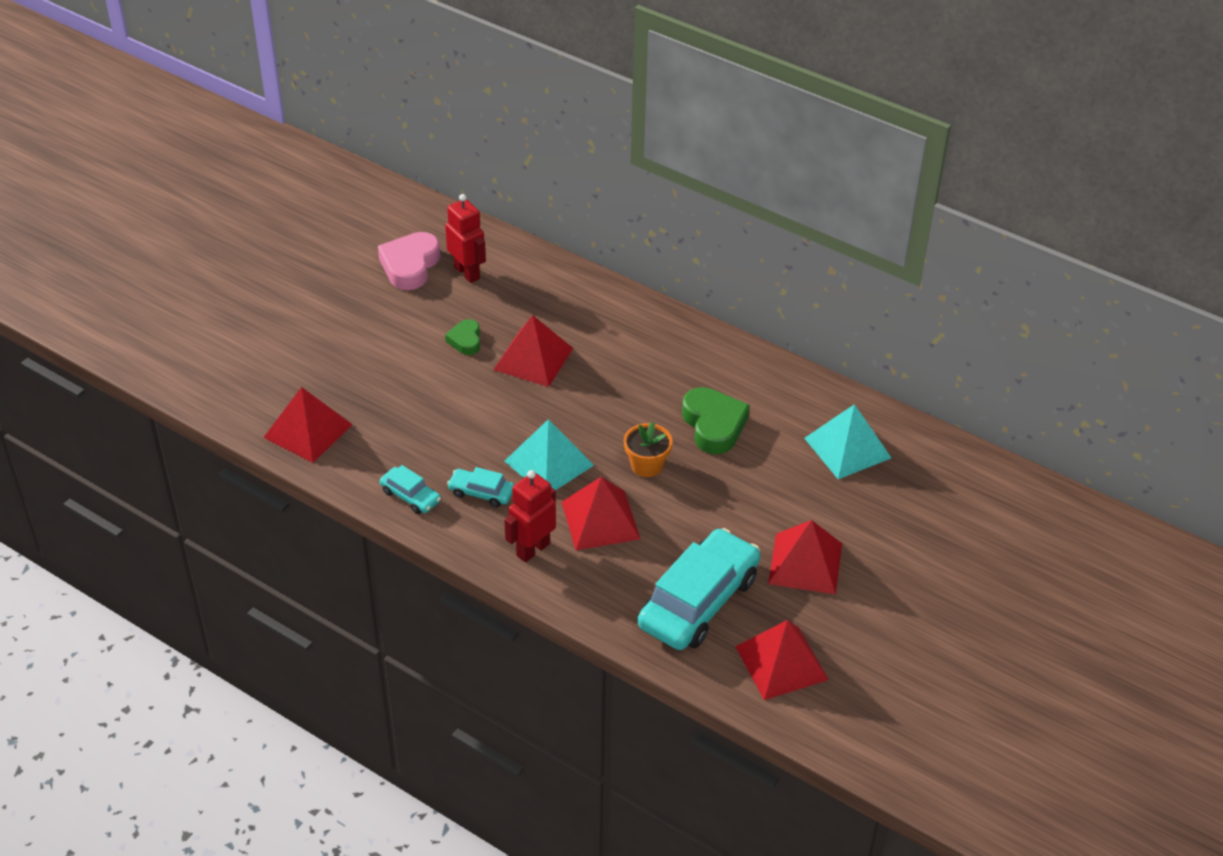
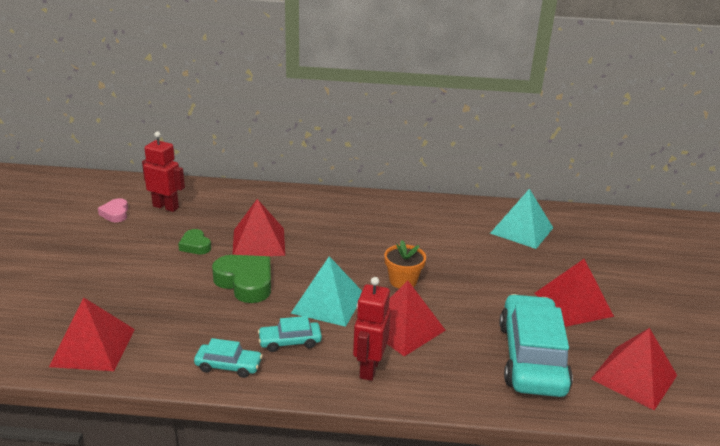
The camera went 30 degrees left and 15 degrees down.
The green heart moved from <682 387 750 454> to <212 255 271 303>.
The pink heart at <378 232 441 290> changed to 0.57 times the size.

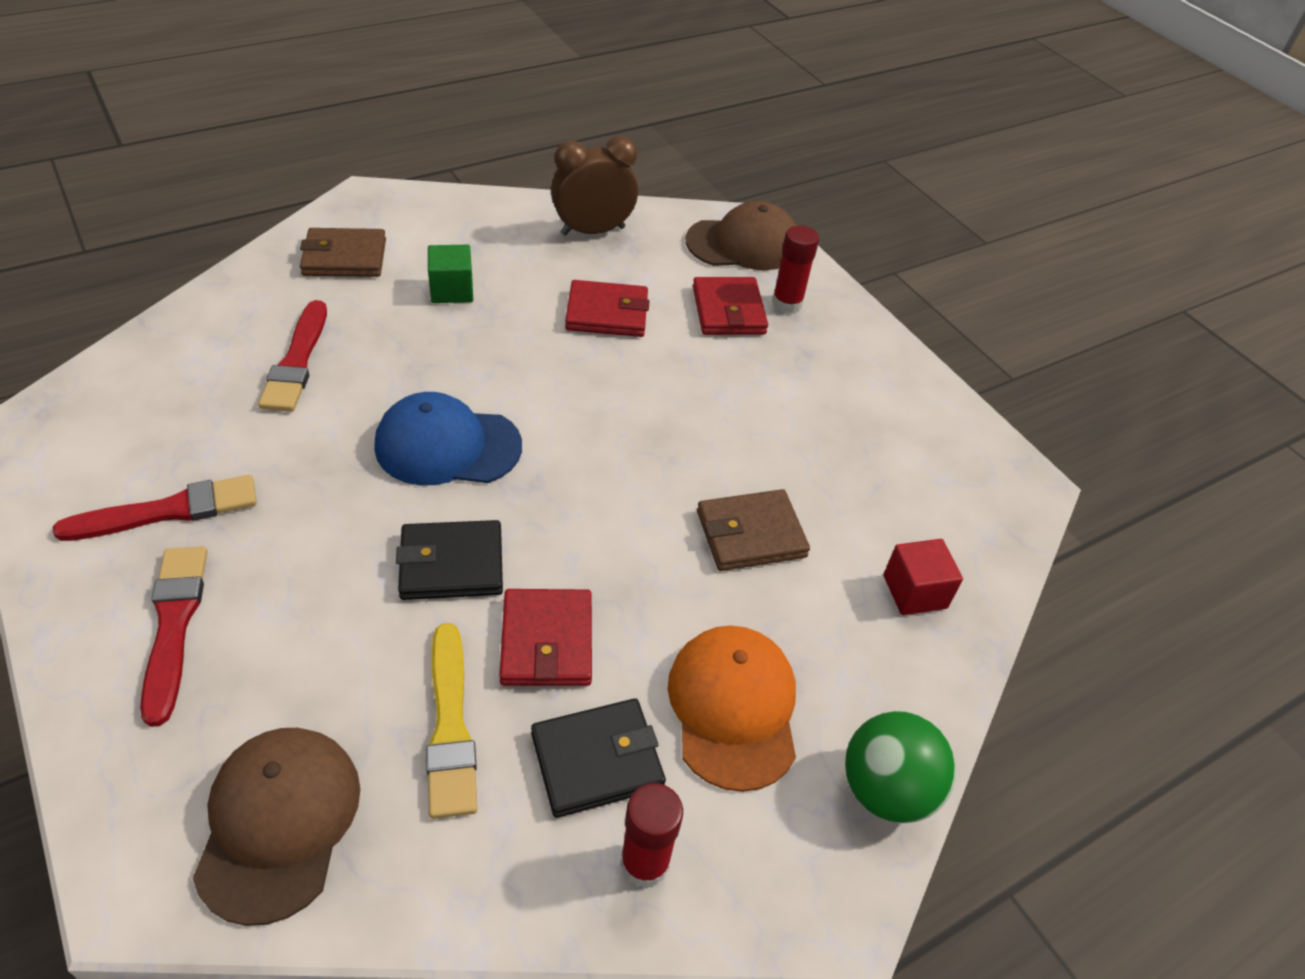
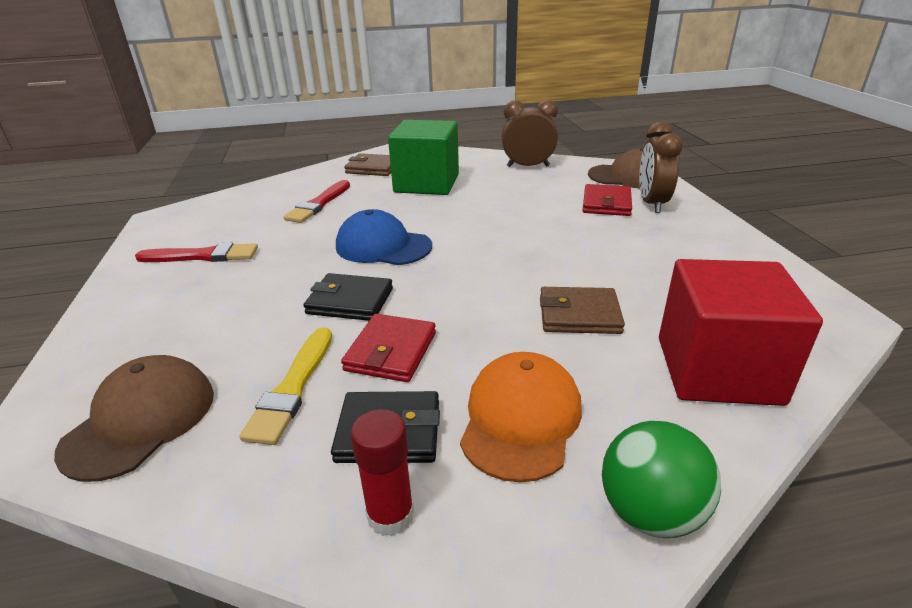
The camera went 25 degrees right and 15 degrees down.
The red brush at <140 546 207 727> disappeared.
The red wallet at <565 280 649 337> disappeared.
The red glue stick at <772 225 819 314> was replaced by the brown clock at <639 122 683 213>.
The green cube at <428 245 473 303> changed to 2.15 times the size.
The red cube at <883 539 963 615> changed to 2.15 times the size.

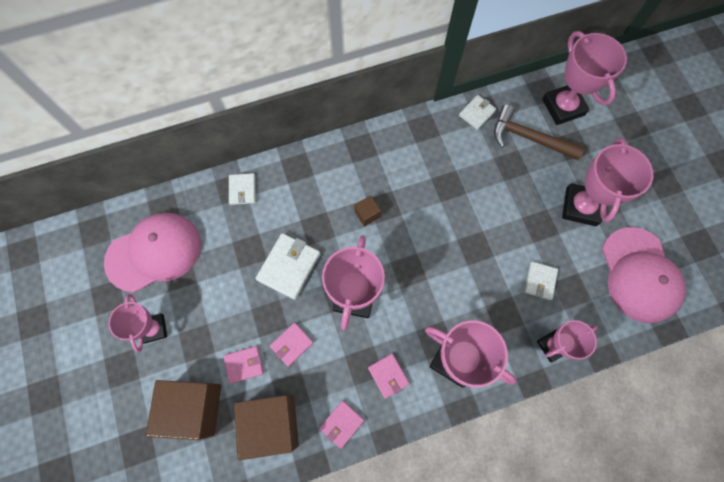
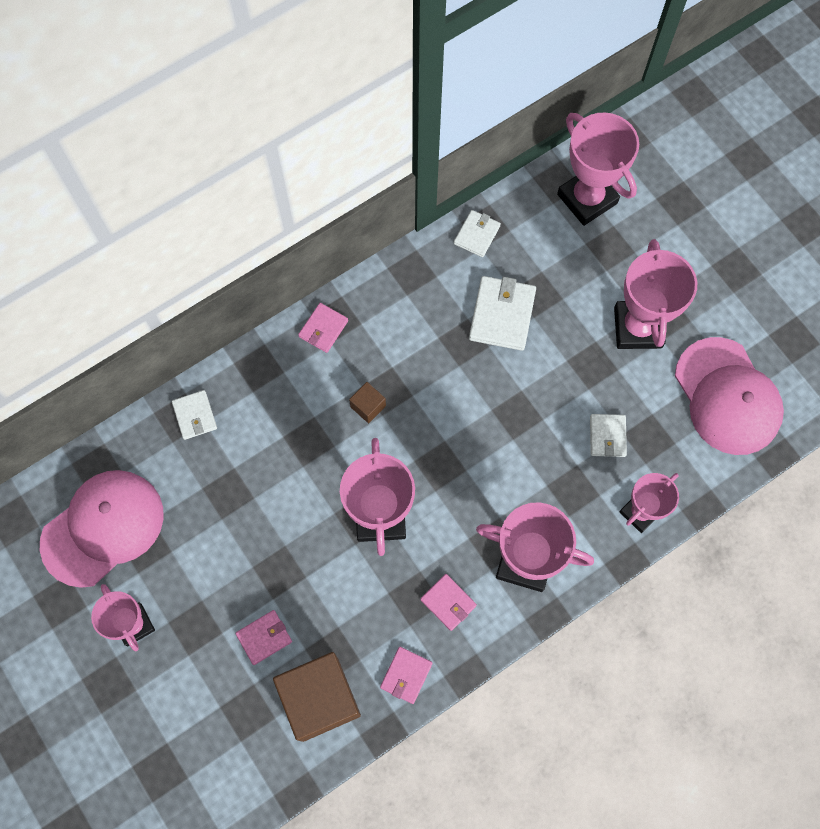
The camera went 15 degrees left and 0 degrees up.
The brown cube at <146 380 221 440> disappeared.
The brown hammer at <494 104 585 160> disappeared.
The white wallet moved from <256 233 320 300> to <469 276 536 351>.
The pink wallet moved from <270 322 313 367> to <298 303 348 353>.

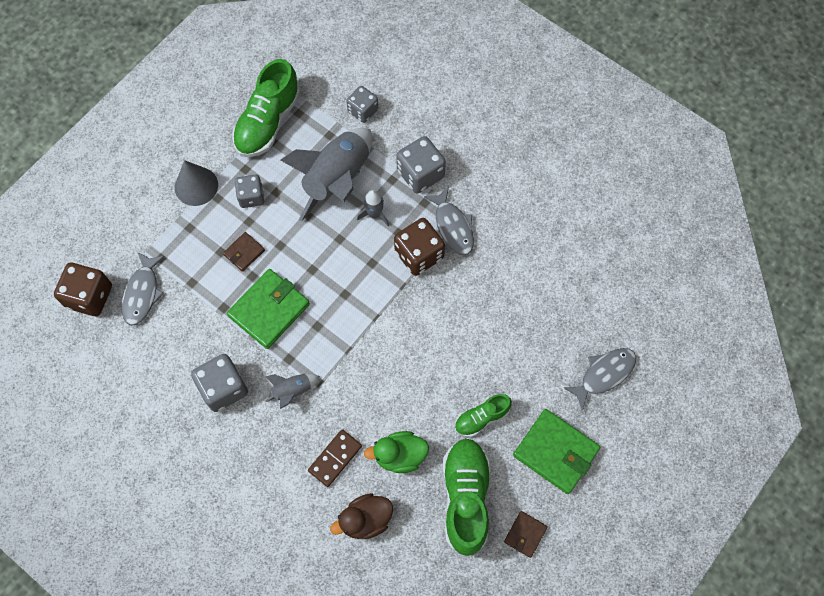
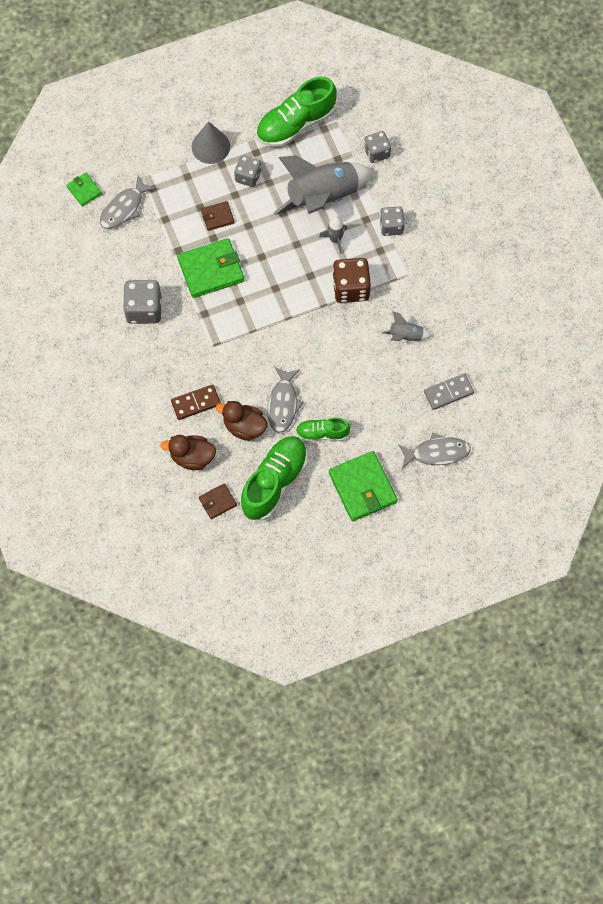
The camera went 30 degrees right and 0 degrees up.
The grey domino at <424 373 474 410> appeared.
The grey rocket moved from <265 374 320 409> to <382 311 432 341>.
The grey fish moved from <424 187 474 255> to <267 367 304 433>.
The brown wallet moved from <504 511 548 558> to <199 483 237 519>.
The brown dice at <54 263 112 316> was replaced by the green wallet at <66 173 102 206>.
The green duck at <364 431 429 473> became the brown duck at <216 401 268 441>.
The grey dice at <396 136 446 193> changed to 0.66 times the size.

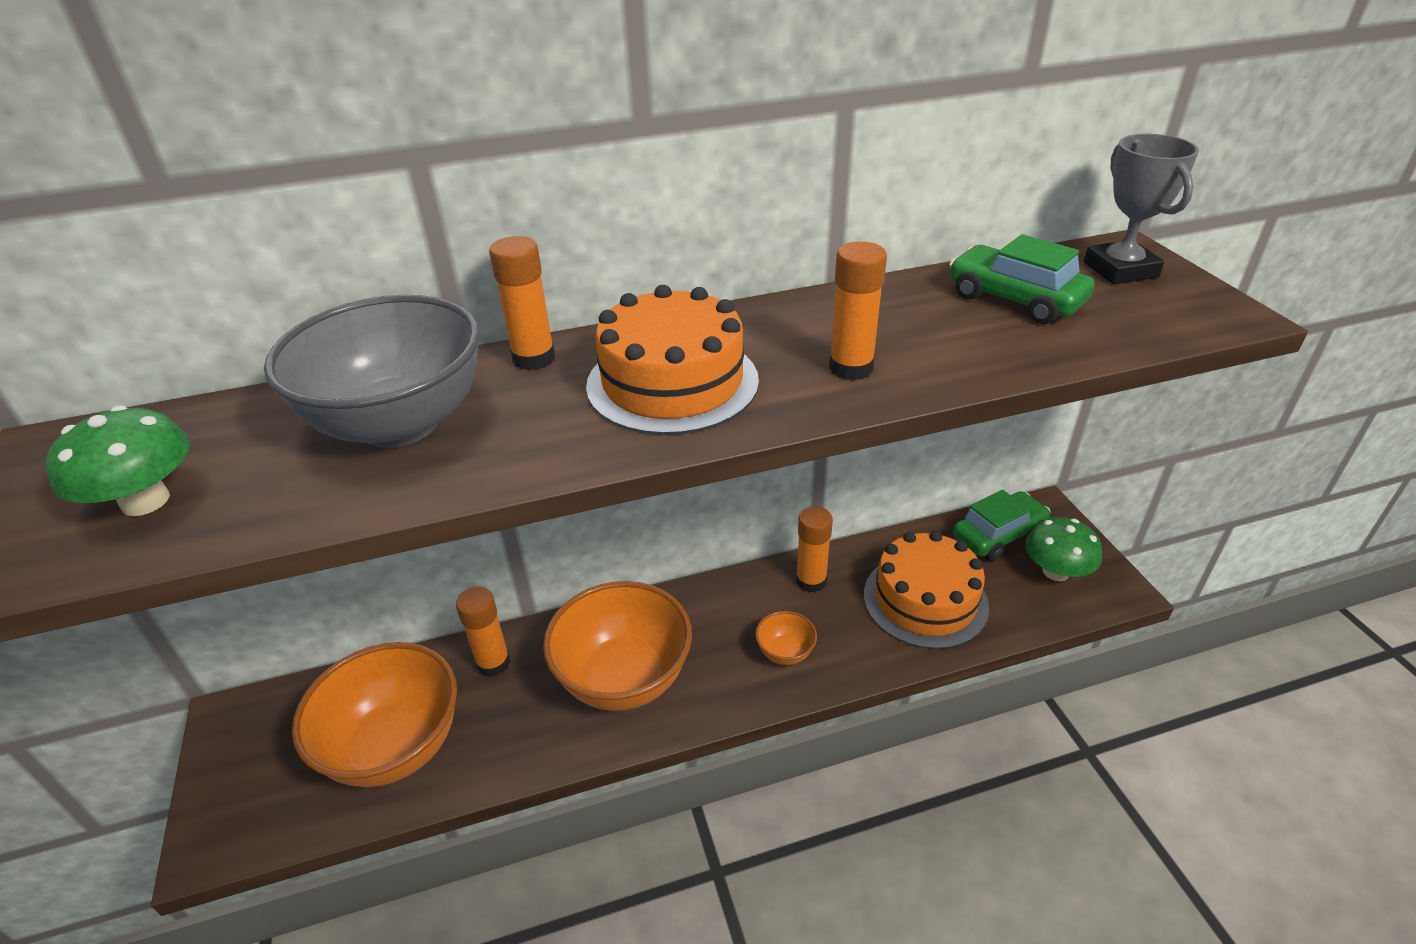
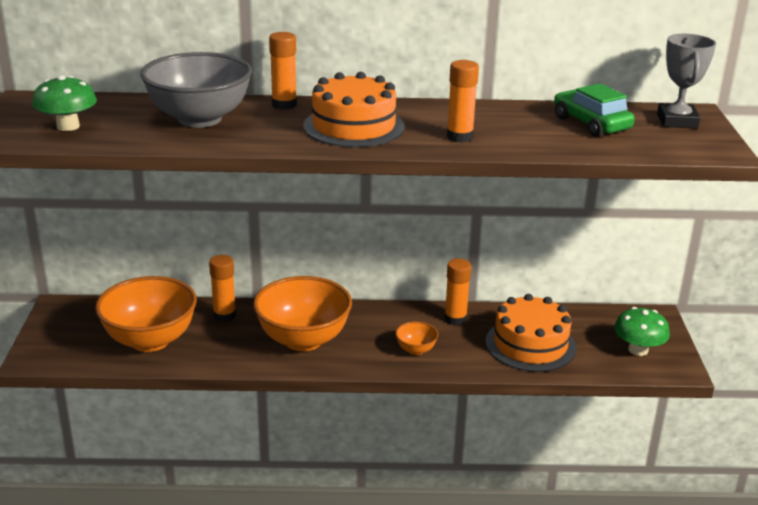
The camera went 15 degrees right and 10 degrees down.
The green car at <953 490 1051 561> disappeared.

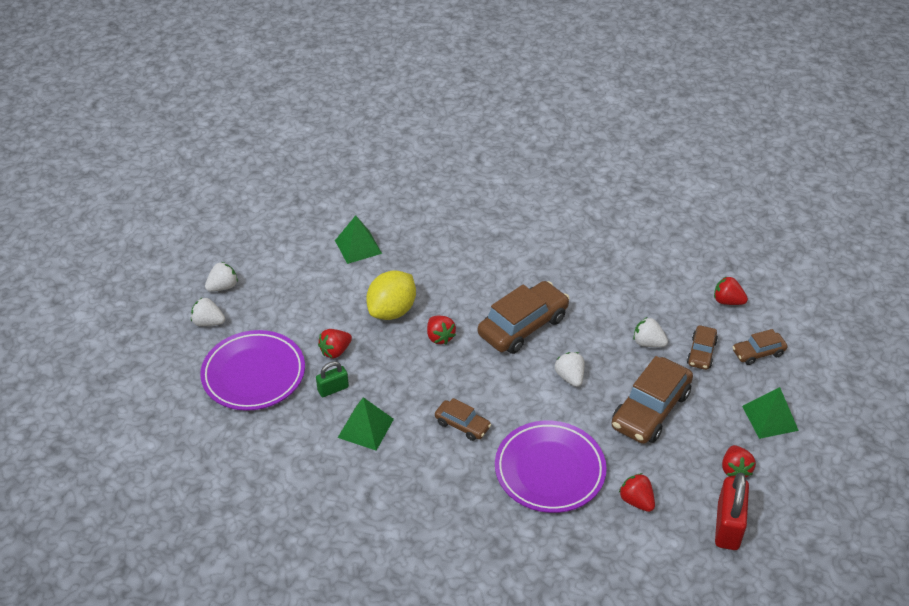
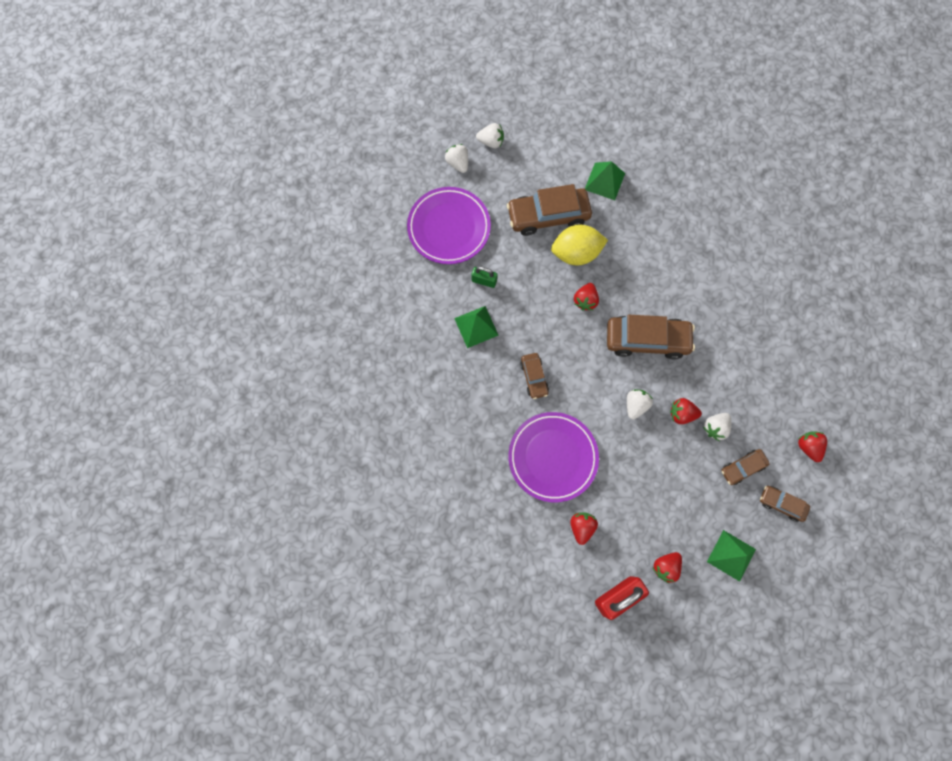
The camera went 45 degrees right and 30 degrees up.
The red strawberry moved from <318 329 352 358> to <670 398 702 424>.
The brown car moved from <611 356 693 444> to <507 184 592 236>.
The white strawberry at <633 317 668 347> turned 120 degrees counterclockwise.

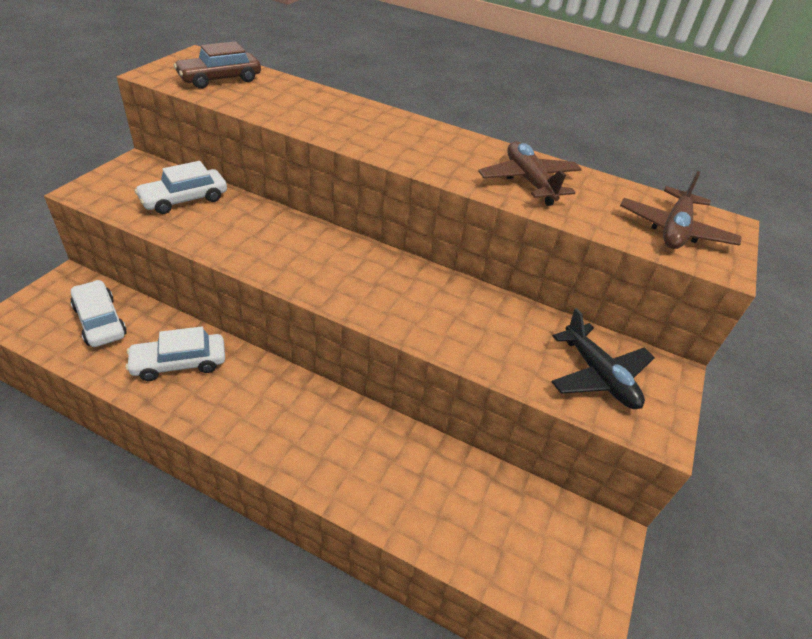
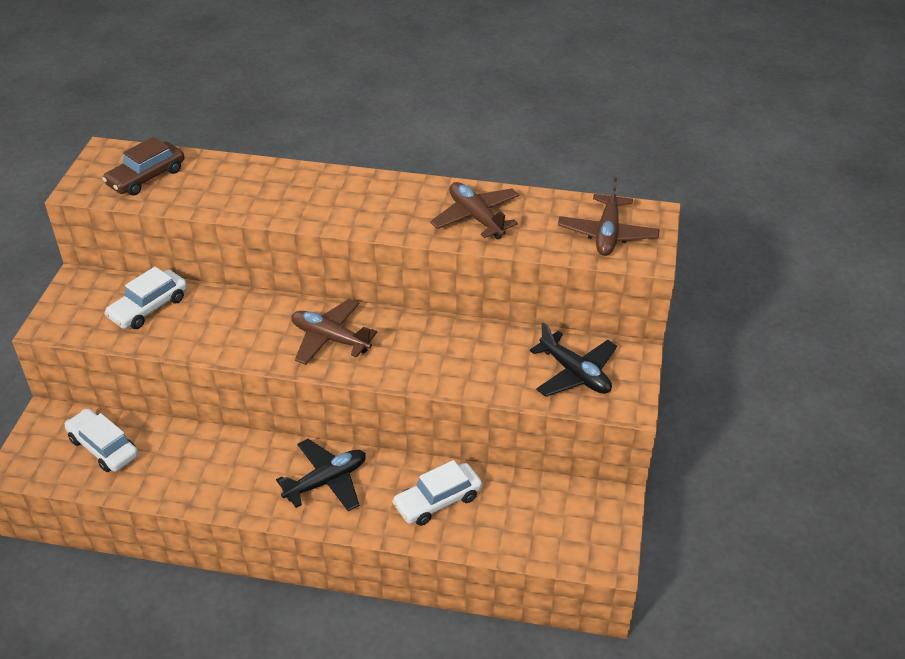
The camera went 10 degrees left and 0 degrees up.
The black plane at <276 439 366 511> appeared.
The brown plane at <291 299 378 365> appeared.
The white car moved from <125 327 225 381> to <392 460 482 526>.

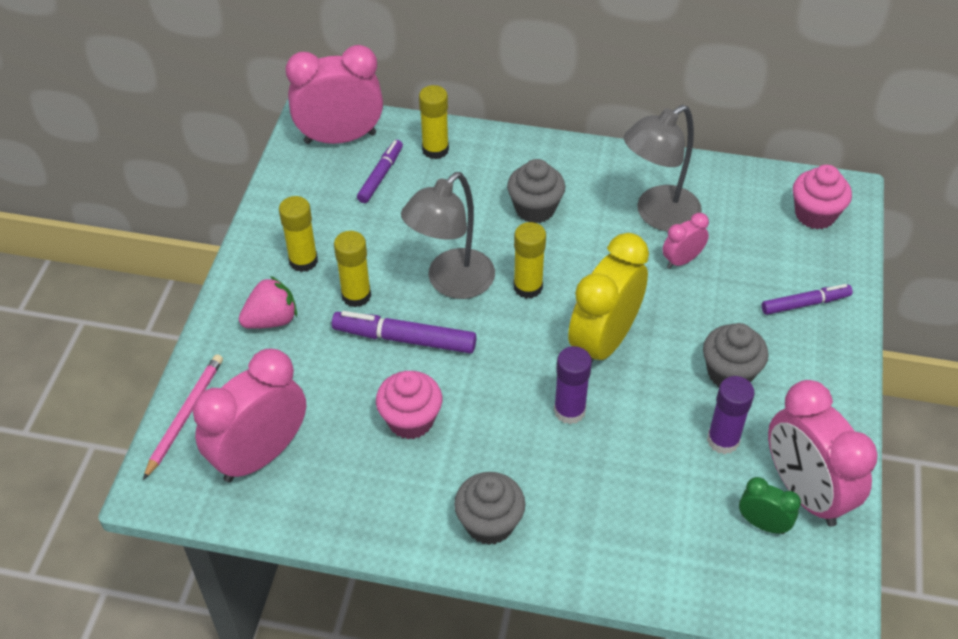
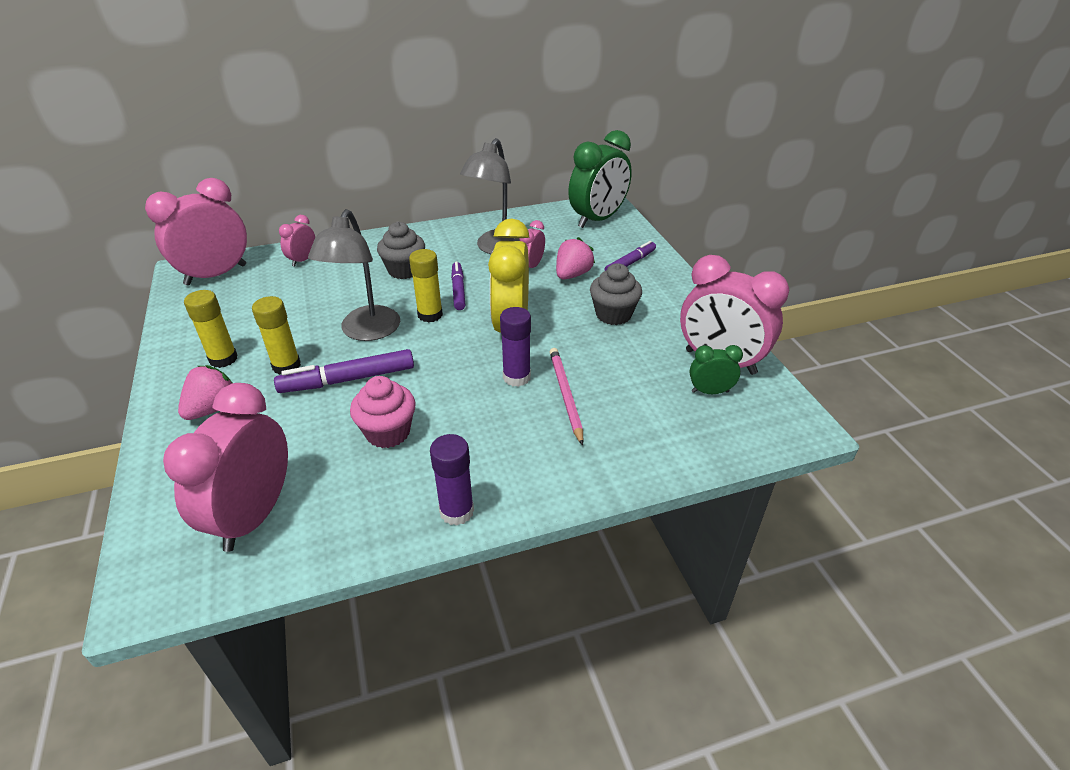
The camera went 30 degrees left and 10 degrees down.
The grey cupcake at <454 472 525 545> disappeared.
The pink strawberry at <556 237 595 279> appeared.
The pink pencil moved from <143 354 223 480> to <550 348 583 446>.
The purple marker moved from <357 140 403 203> to <451 261 465 310>.
The purple glue stick moved from <707 376 755 454> to <430 434 474 525>.
The yellow glue stick at <419 85 449 159> was replaced by the pink clock at <279 215 315 267>.
The pink cupcake at <793 165 852 229> was replaced by the green clock at <568 130 632 228>.

